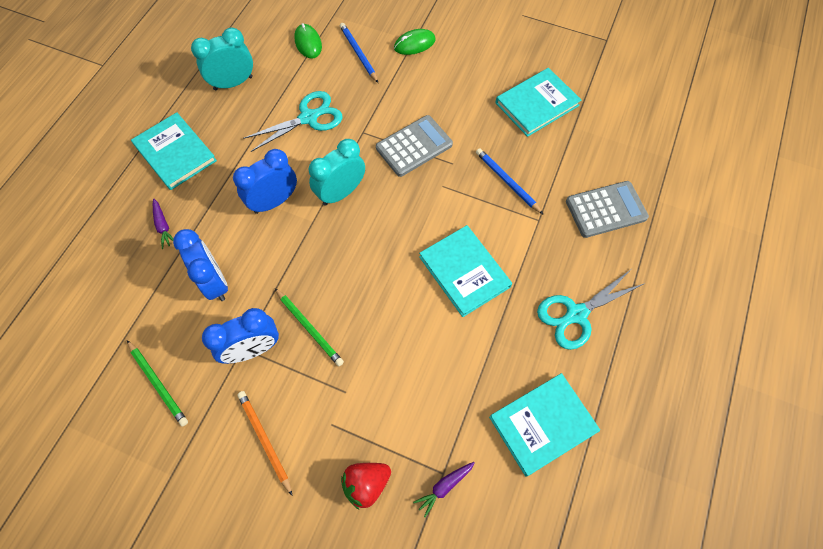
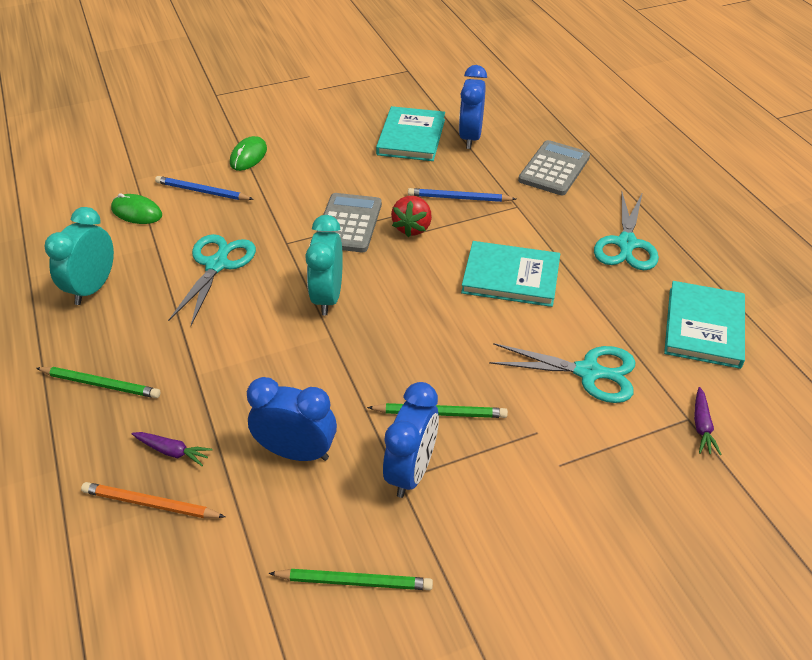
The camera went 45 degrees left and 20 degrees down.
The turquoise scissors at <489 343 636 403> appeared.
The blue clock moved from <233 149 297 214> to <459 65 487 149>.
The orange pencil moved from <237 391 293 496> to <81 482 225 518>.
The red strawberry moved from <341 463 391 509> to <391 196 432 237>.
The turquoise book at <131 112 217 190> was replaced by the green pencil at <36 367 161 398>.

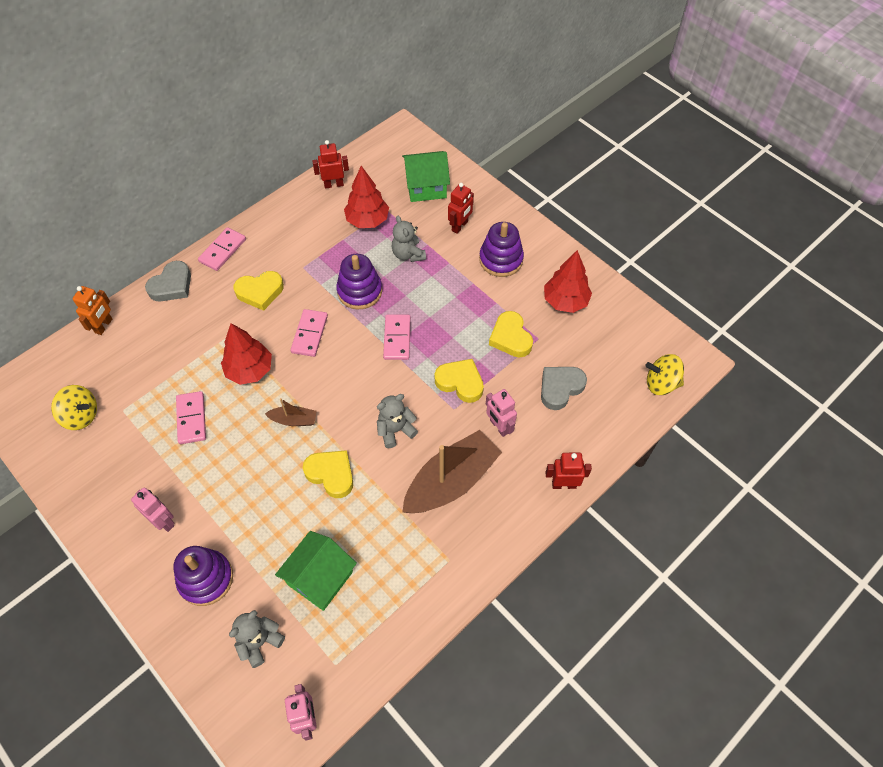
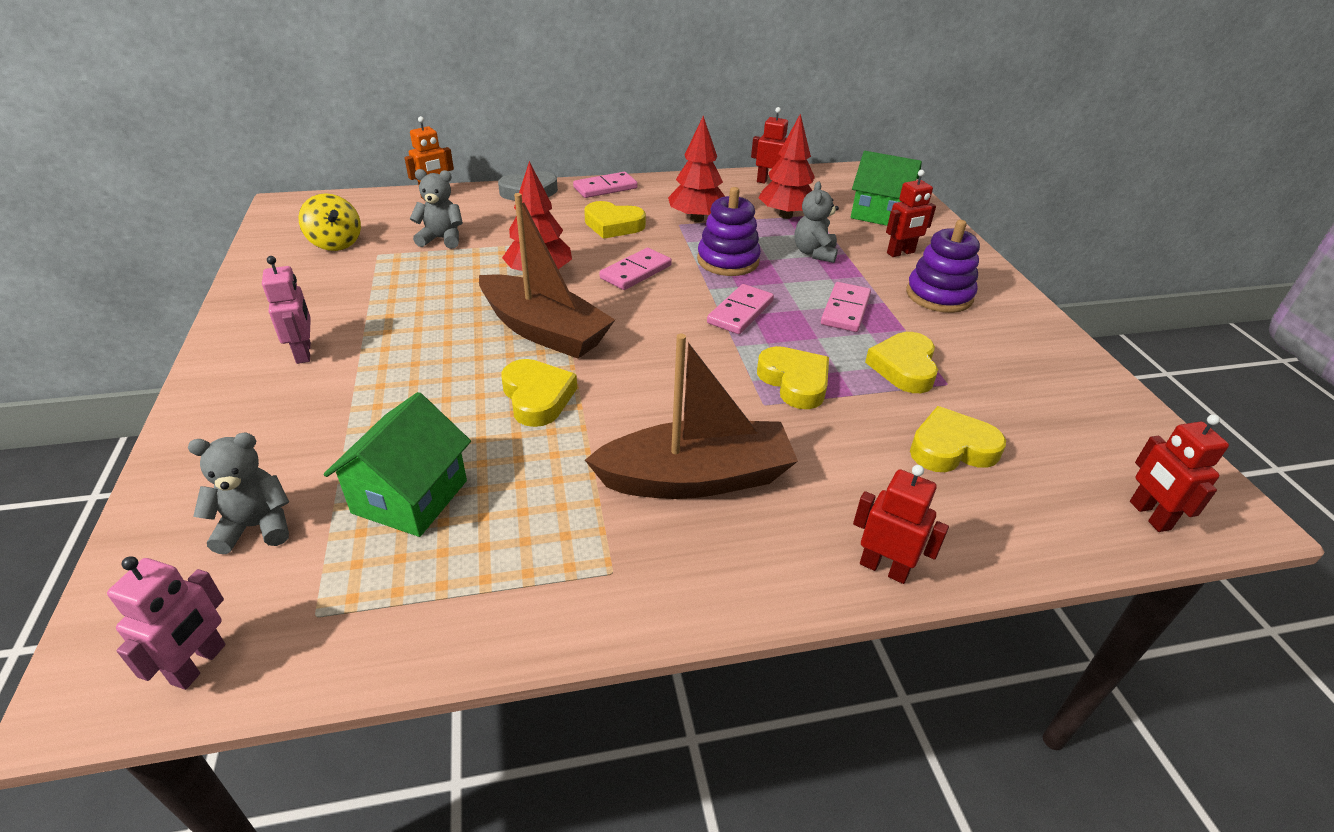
The camera went 30 degrees right and 20 degrees down.
The purple stacking toy at <174 546 233 606> disappeared.
The pink robot at <486 389 517 437> disappeared.
The pink domino moved from <176 391 206 444> to <821 282 871 332>.
The grey teddy bear moved from <377 394 418 448> to <410 169 463 249>.
The red tree moved from <544 250 592 313> to <668 116 725 222>.
The yellow spinning top at <646 354 684 395> was replaced by the red robot at <1130 414 1229 532>.
The grey heart at <541 367 587 410> became the yellow heart at <910 406 1006 472>.
The green house at <275 531 357 611> turned 45 degrees counterclockwise.
The brown boat at <265 398 317 426> changed to 2.15 times the size.

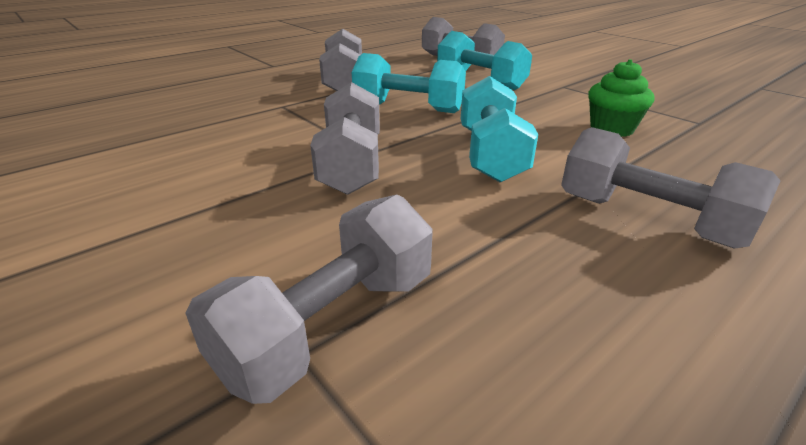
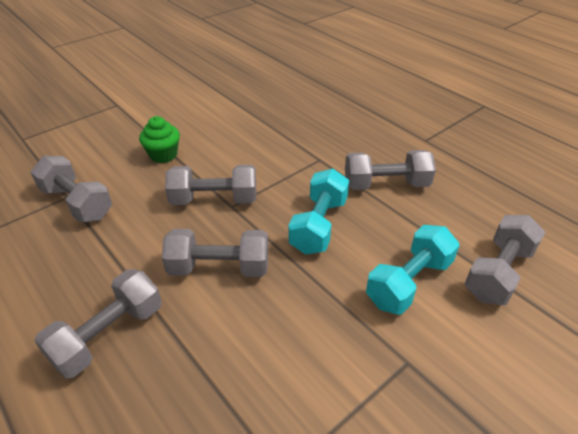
The camera went 90 degrees right and 10 degrees up.
The green cupcake moved from <588 59 654 137> to <139 116 180 163>.
The turquoise dumbbell at <461 76 538 182> became the grey dumbbell at <162 229 268 277>.

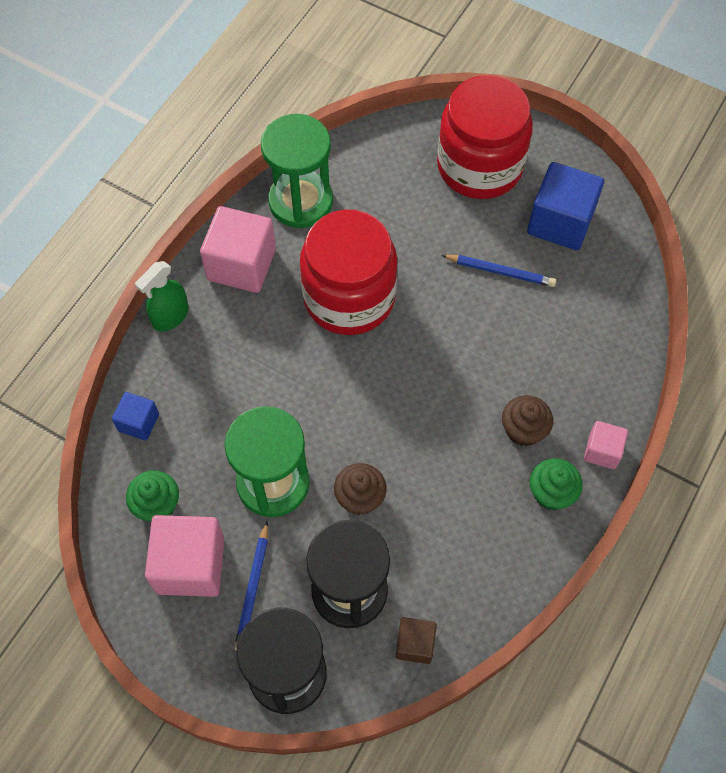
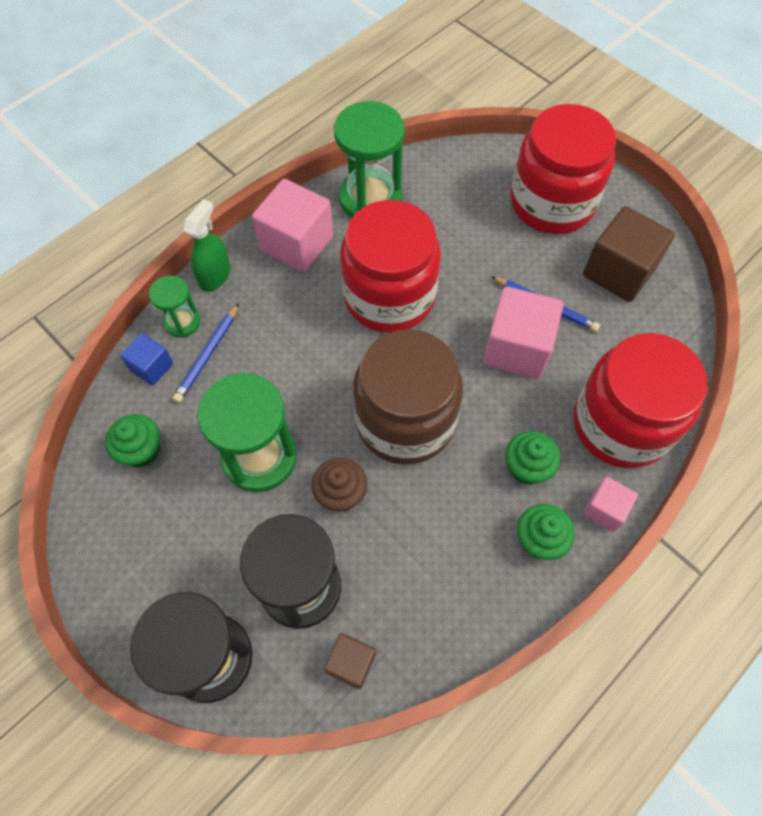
The camera went 15 degrees right and 0 degrees up.
The green hourglass at <149 276 201 337> appeared.
The brown jar at <353 329 463 465> appeared.
The red jar at <573 333 707 468> appeared.
The pink cube moved from <145 515 224 597> to <483 287 564 379>.
The blue pencil moved from <234 522 268 651> to <172 303 239 403>.
The brown cupcake at <502 395 553 446> became the green cupcake at <506 431 561 485>.
The blue cube at <527 162 604 250> became the brown cube at <583 206 675 302>.
The green spray bottle at <135 261 189 332> turned 150 degrees clockwise.

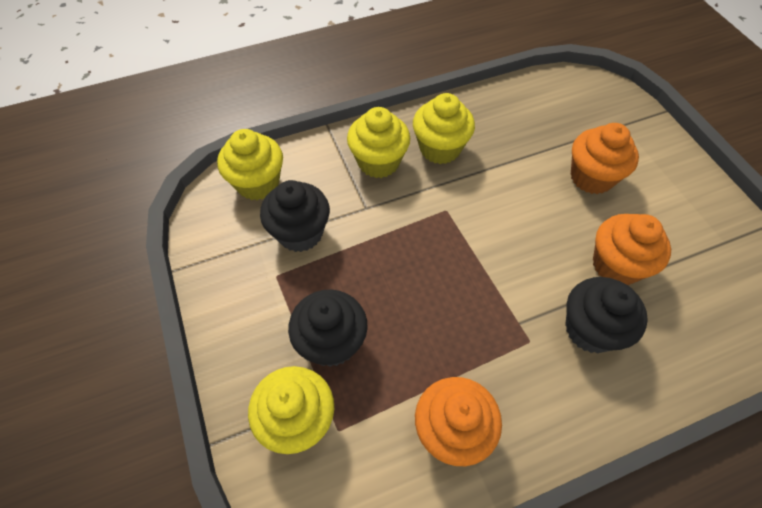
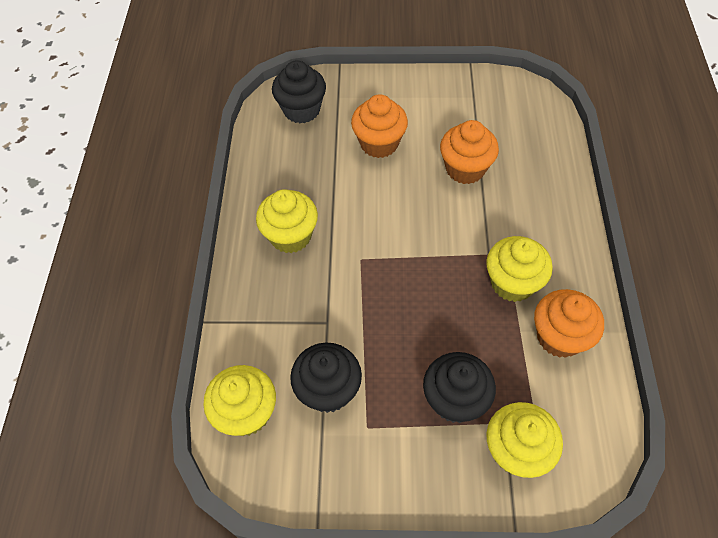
The camera went 65 degrees left and 0 degrees up.
The yellow cupcake moved from <347 107 410 178> to <486 236 553 302>.
The black cupcake moved from <565 277 648 353> to <272 60 326 123>.

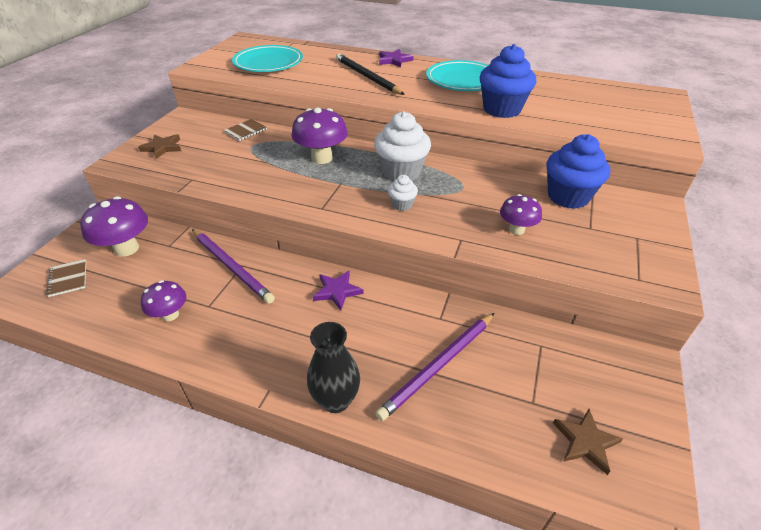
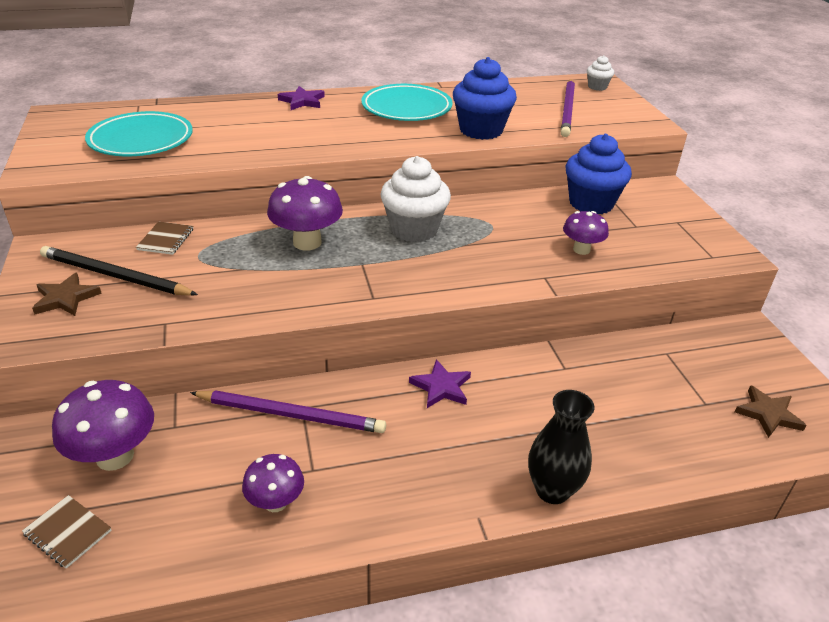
The camera went 35 degrees left and 5 degrees down.
The black pencil moved from <336 53 405 95> to <40 246 198 296>.
The purple pencil moved from <375 313 494 421> to <561 79 575 137>.
The white cupcake moved from <388 175 418 211> to <587 55 614 91>.

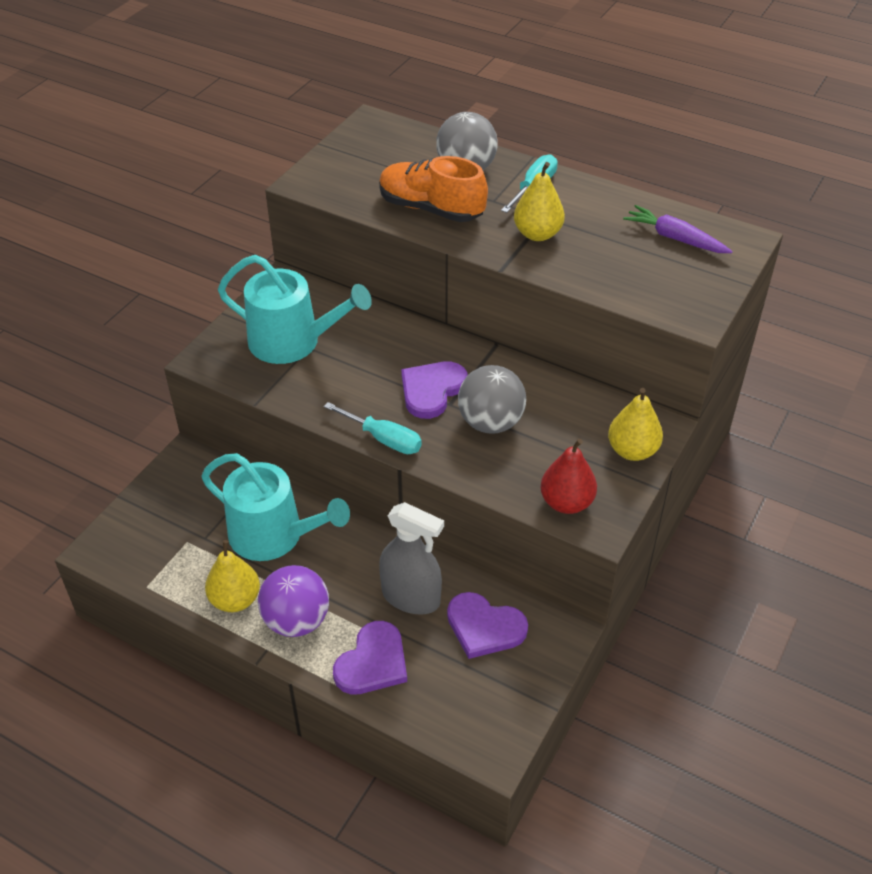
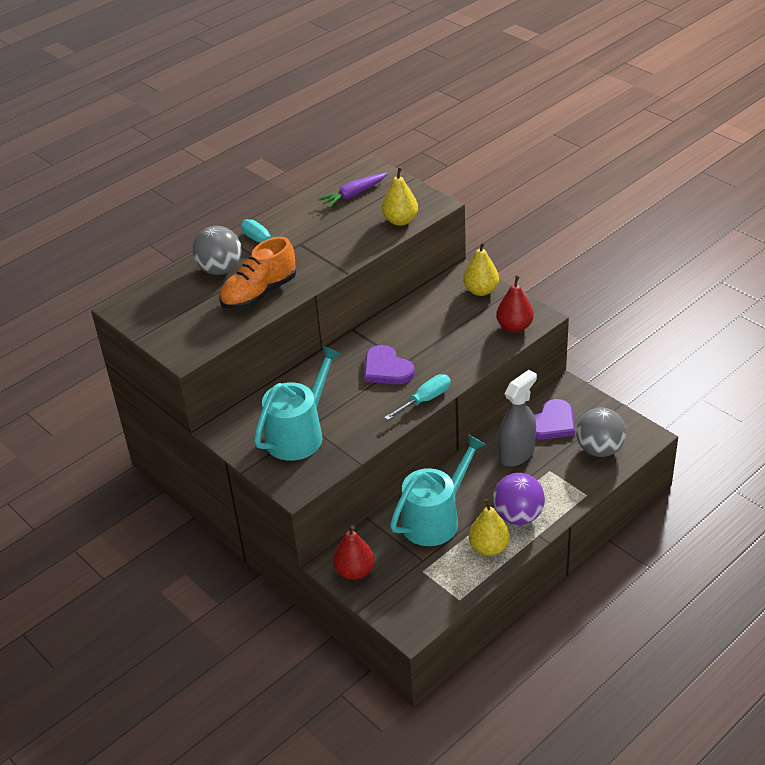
The camera went 70 degrees left and 5 degrees down.
The purple heart at <333 621 407 695> disappeared.
The red pear at <333 525 374 580> appeared.
The grey ball moved from <458 365 526 434> to <576 407 626 457>.
The yellow pear moved from <514 162 565 241> to <382 167 418 226>.

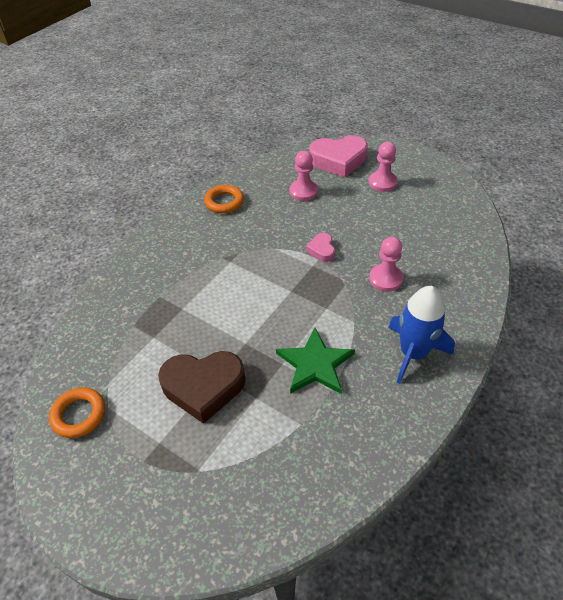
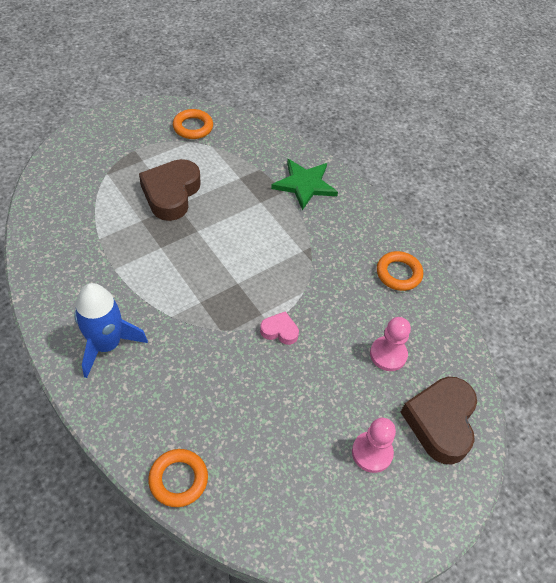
The camera went 105 degrees right and 5 degrees up.
The pink pawn at <369 237 404 292> disappeared.
The orange ring at <148 449 208 507> appeared.
The green star moved from <276 328 355 394> to <271 159 338 210>.
The pink heart at <309 135 368 178> became the brown heart at <401 377 477 465>.

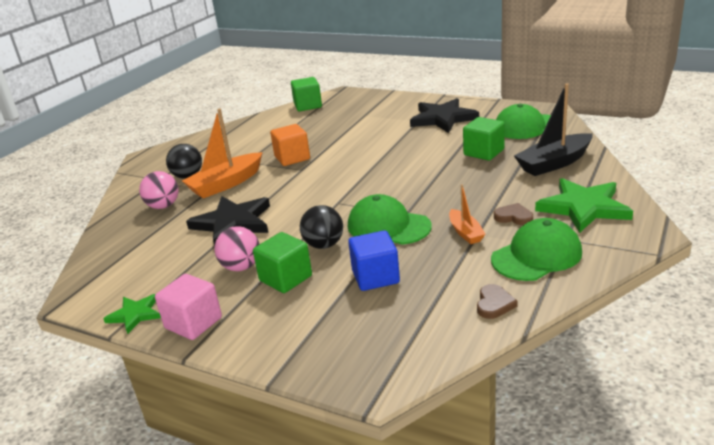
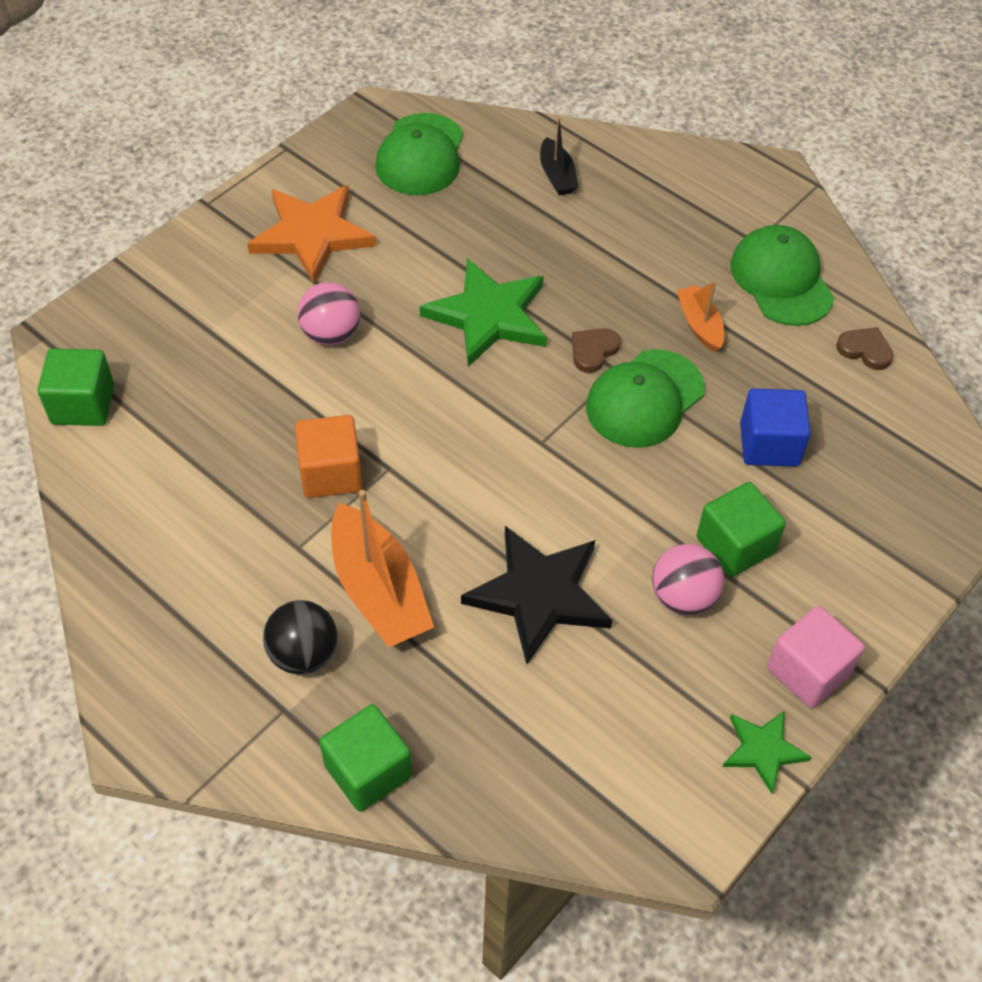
The camera went 80 degrees left and 25 degrees up.
The black ball at <300 205 343 249> disappeared.
The pink ball moved from <139 171 179 209> to <297 282 360 345>.
The green cube moved from <463 117 505 161> to <319 704 412 812>.
The brown heart moved from <494 203 533 225> to <572 328 620 373>.
The green star moved from <535 178 633 233> to <420 258 547 367>.
The black star at <410 98 479 133> became the orange star at <247 185 376 283>.
The orange boat at <449 184 486 244> turned 105 degrees counterclockwise.
The black boat at <514 83 593 176> changed to 0.55 times the size.

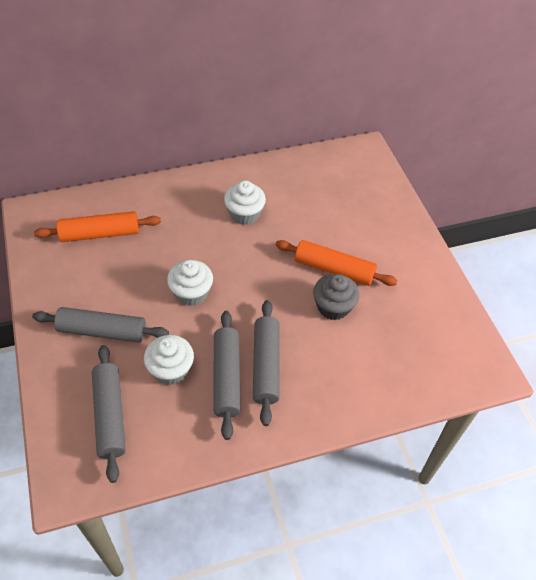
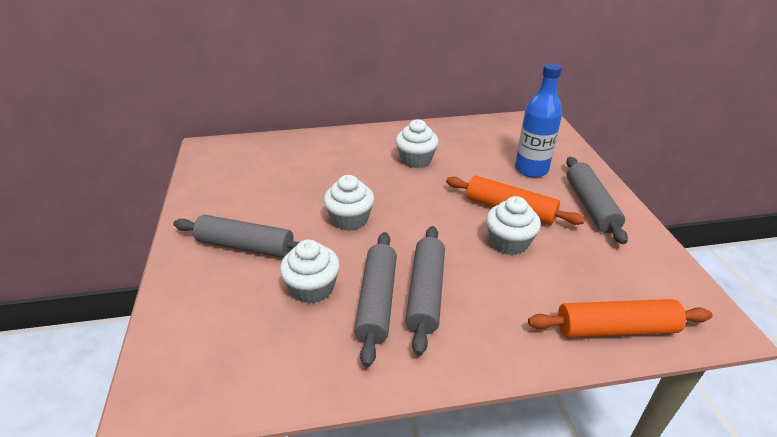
The camera went 10 degrees right and 15 degrees down.
The blue bottle at <515 63 562 178> appeared.
The orange rolling pin moved from <34 211 161 242> to <528 299 713 338>.
The grey rolling pin moved from <92 345 126 483> to <566 157 628 244>.
The grey cupcake at <313 274 359 320> became the white cupcake at <486 196 541 255>.

